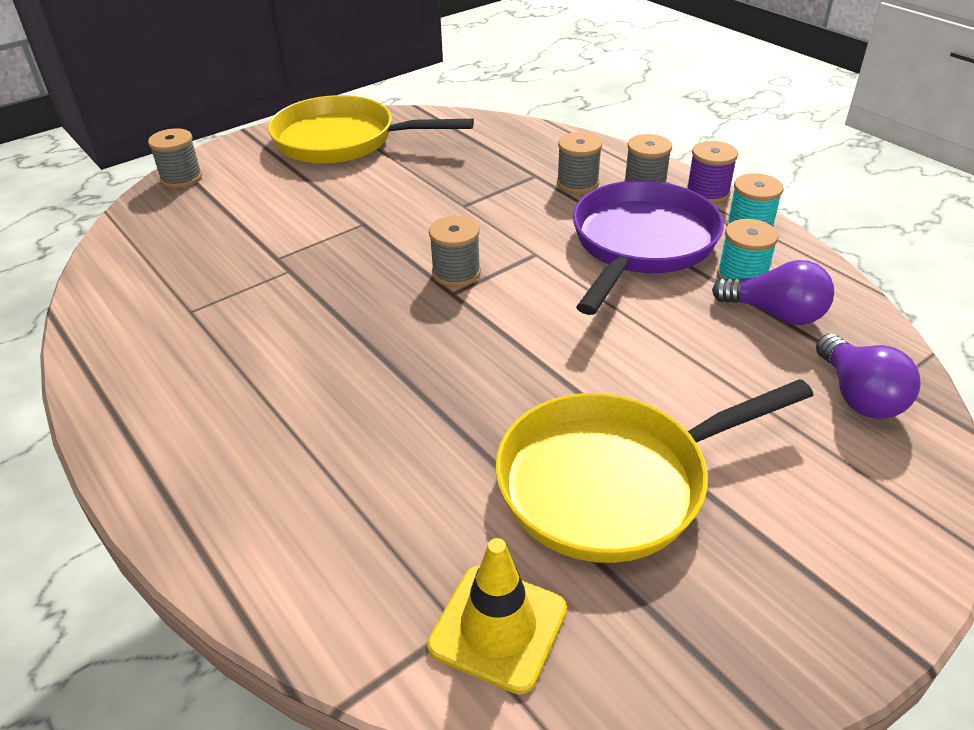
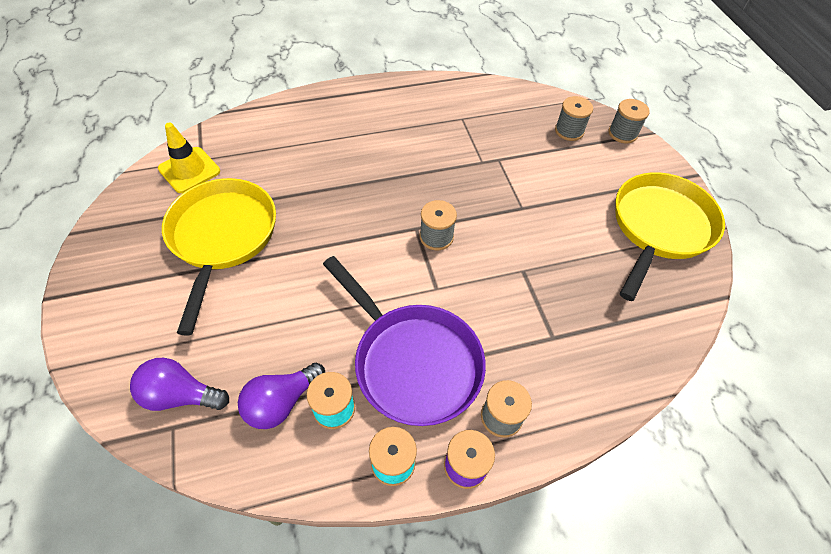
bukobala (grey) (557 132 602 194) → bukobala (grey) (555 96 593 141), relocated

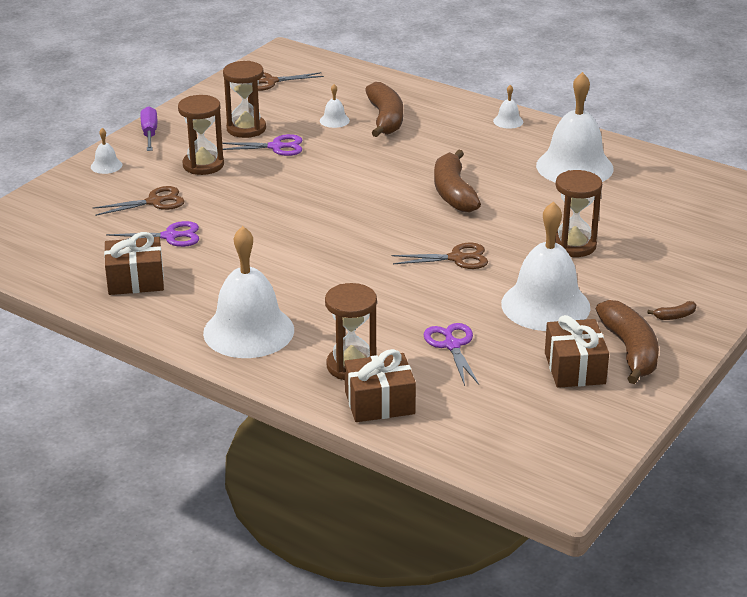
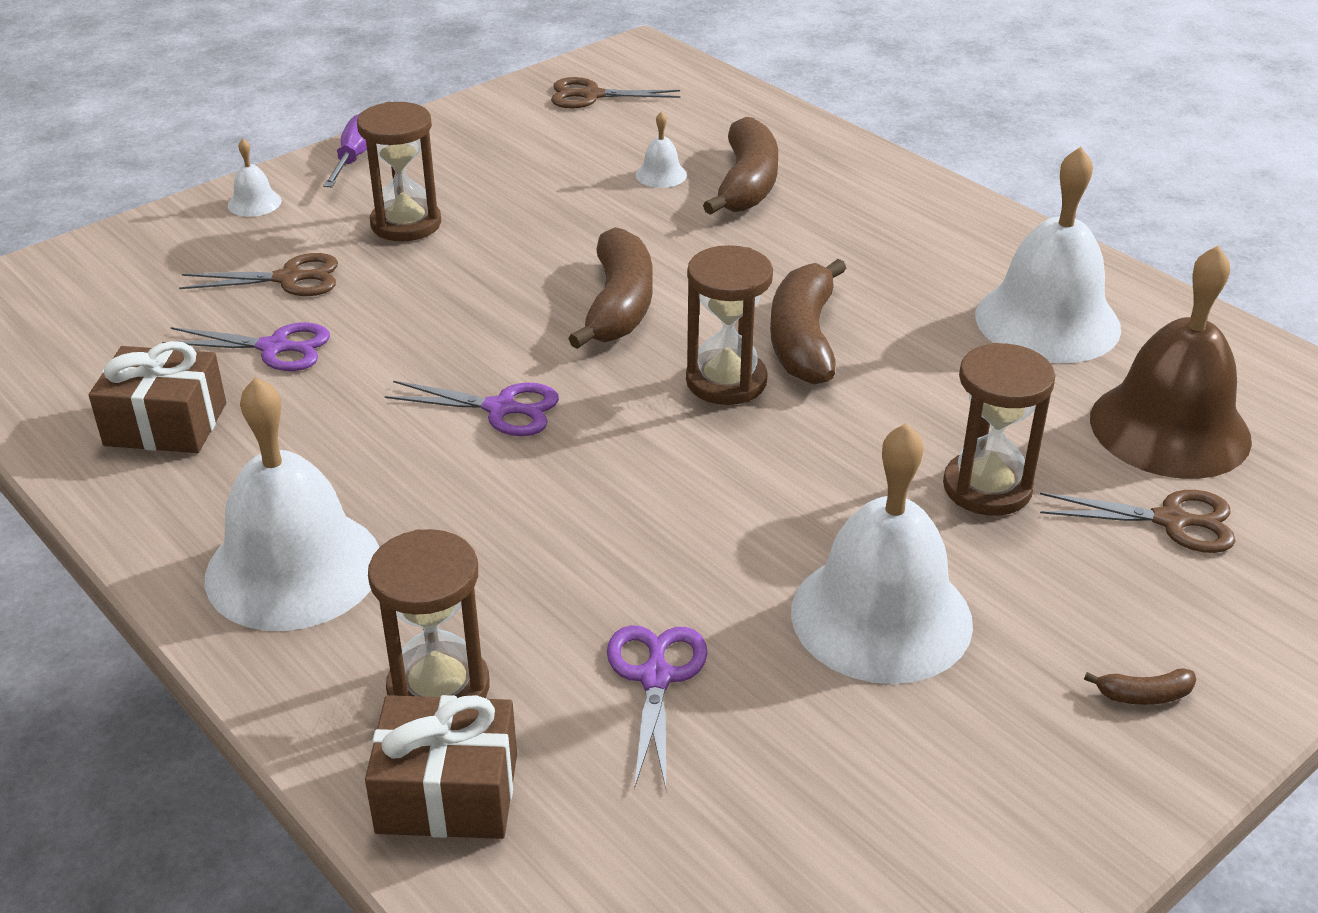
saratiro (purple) (222 134 302 156) → saratiro (purple) (385 381 559 436), relocated
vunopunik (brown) (596 300 659 384) → vunopunik (brown) (568 227 653 349), relocated
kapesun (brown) (223 61 266 138) → kapesun (brown) (686 245 773 405), relocated
saratiro (brown) (392 243 488 269) → saratiro (brown) (1040 490 1236 553), relocated
- → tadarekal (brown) (1090 246 1252 479)
tadarekal (white) (493 85 523 129) → -
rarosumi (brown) (545 315 609 388) → -

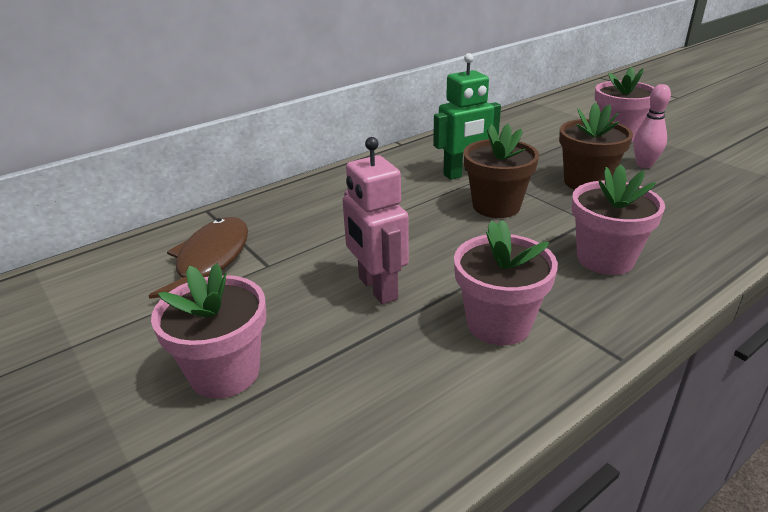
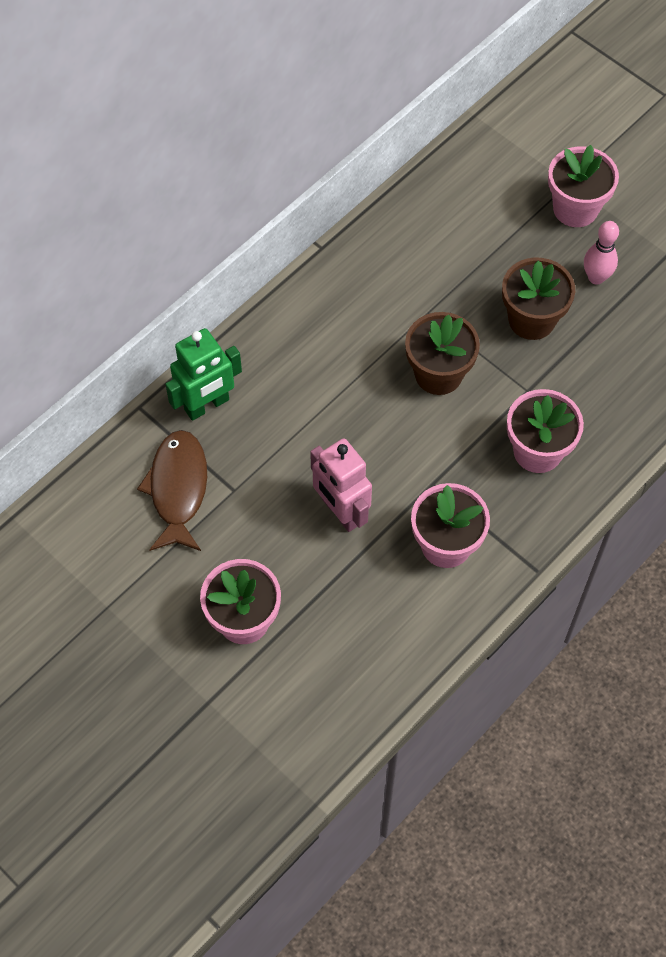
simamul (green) (433 53 501 180) → simamul (green) (165 328 242 421), relocated

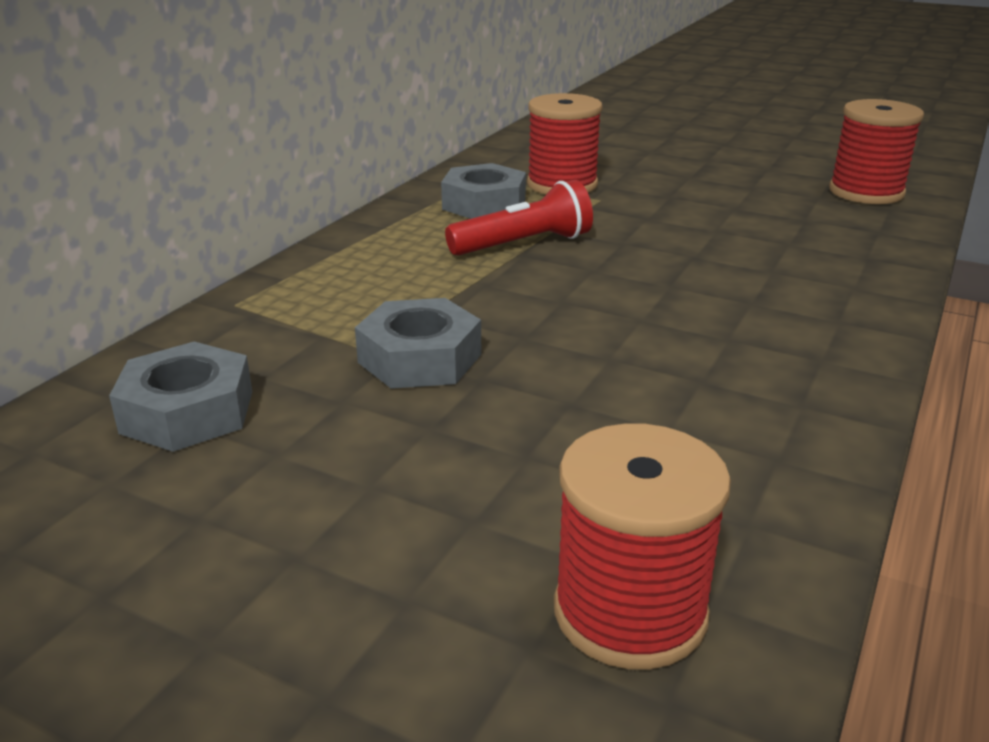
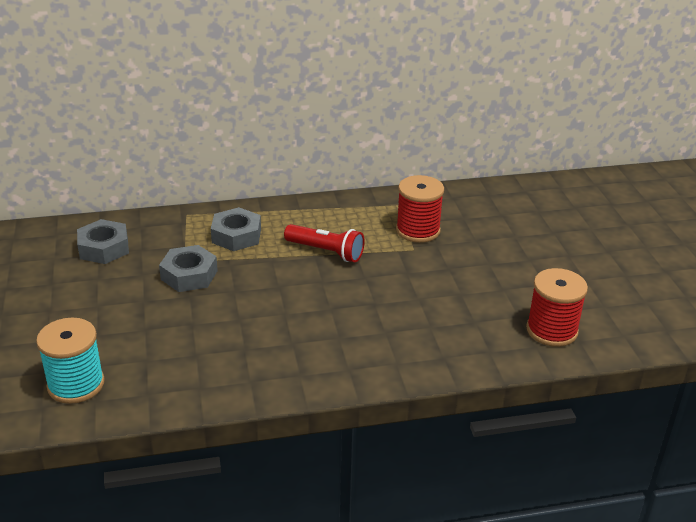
bukobala (red) (554 423 731 670) → bukobala (turquoise) (36 318 105 404)
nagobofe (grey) (441 163 526 219) → nagobofe (grey) (211 207 261 251), relocated

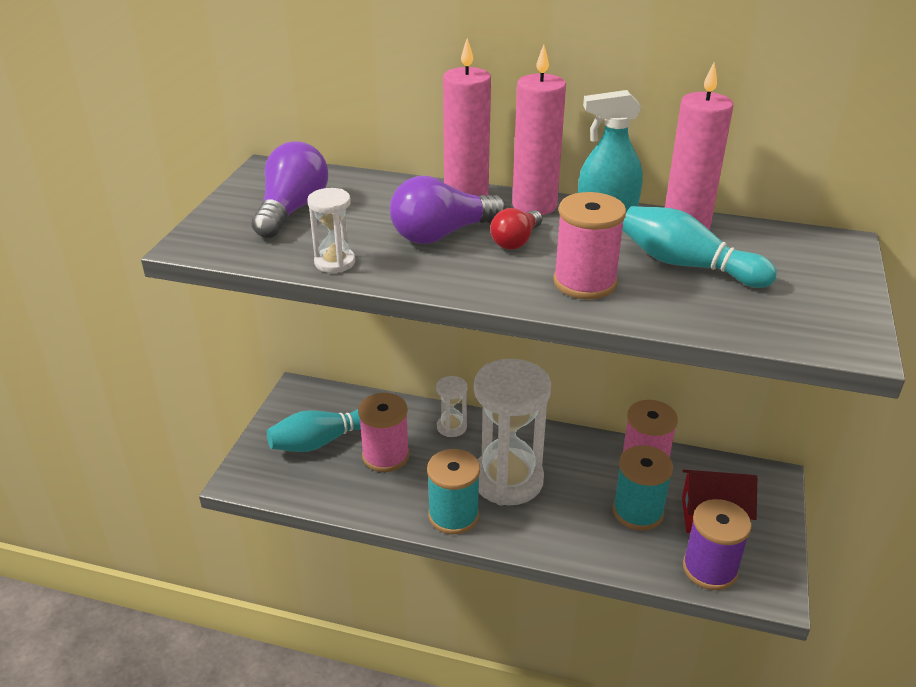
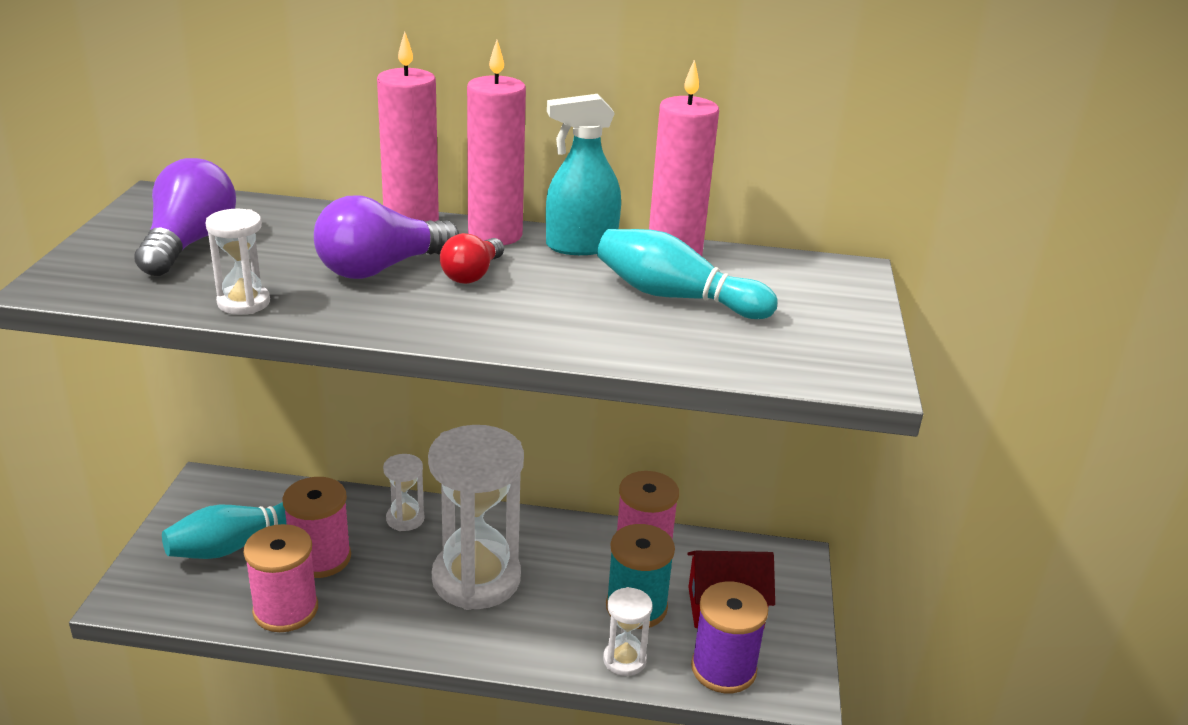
bukobala (pink) (553 192 626 299) → bukobala (pink) (243 524 318 632), relocated
- → kapesun (white) (603 587 652 676)
bukobala (turquoise) (427 449 480 534) → -

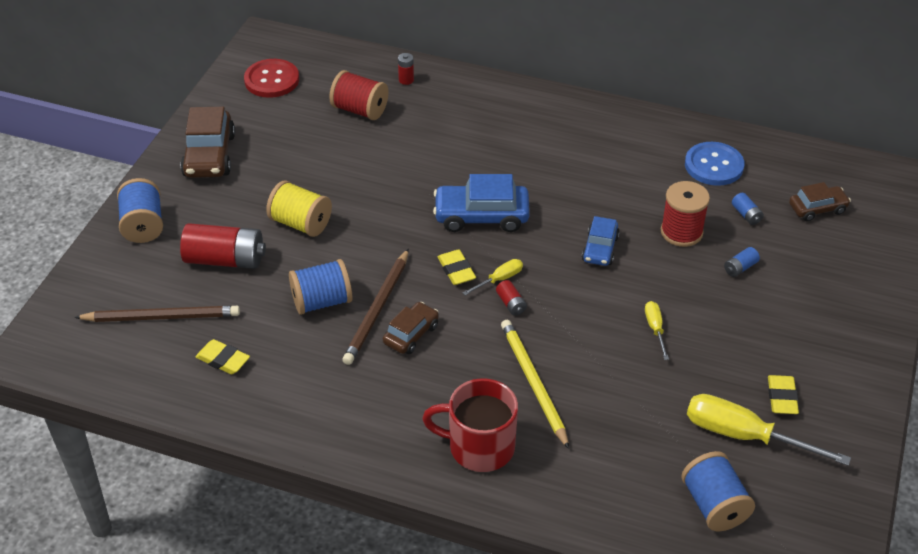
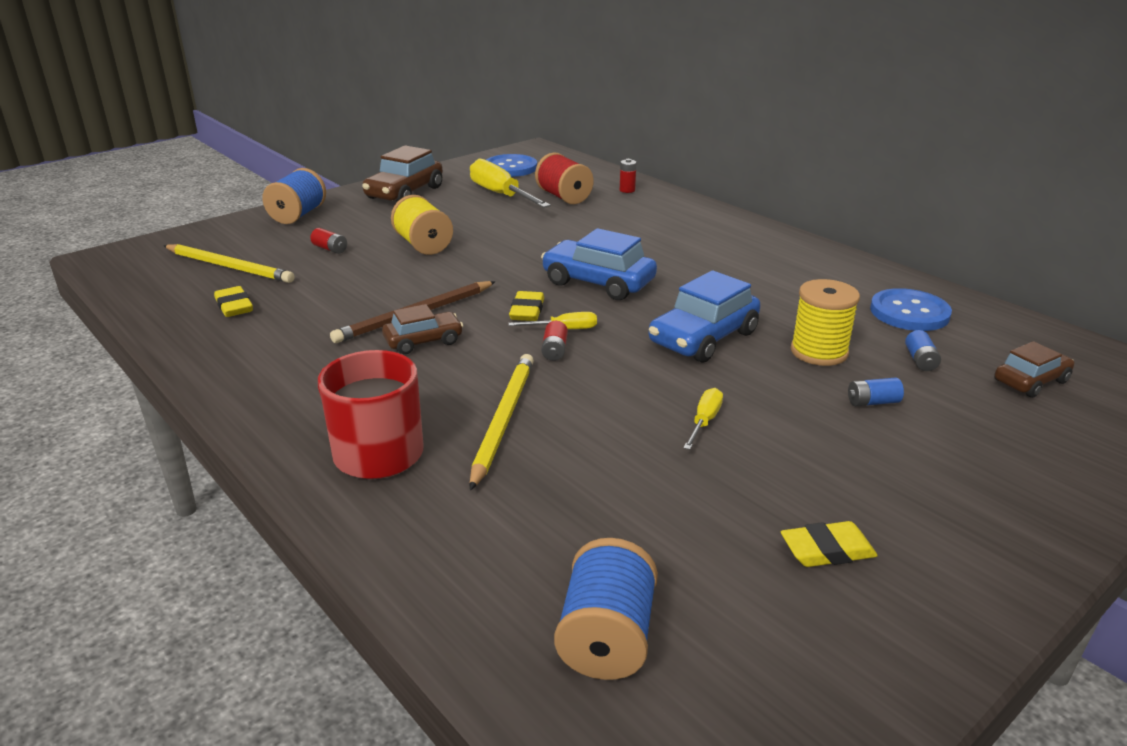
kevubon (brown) (74 306 240 322) → kevubon (yellow) (163 244 294 283)
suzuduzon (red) (180 223 266 269) → suzuduzon (red) (310 228 347 254), x0.44
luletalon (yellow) (687 394 851 466) → luletalon (yellow) (470 158 551 208), relocated
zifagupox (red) (244 59 299 98) → zifagupox (blue) (486 154 537 177)
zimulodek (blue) (582 216 620 266) → zimulodek (blue) (649 270 761 363), x1.64
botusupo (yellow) (768 375 799 414) → botusupo (yellow) (781 521 878 567), 45 degrees clockwise
bukobala (red) (661 181 710 247) → bukobala (yellow) (791 279 860 366)
zimulodek (brown) (789 182 851 221) → zimulodek (brown) (994 341 1075 398), 45 degrees counterclockwise
bukobala (blue) (289 259 352 315) → -

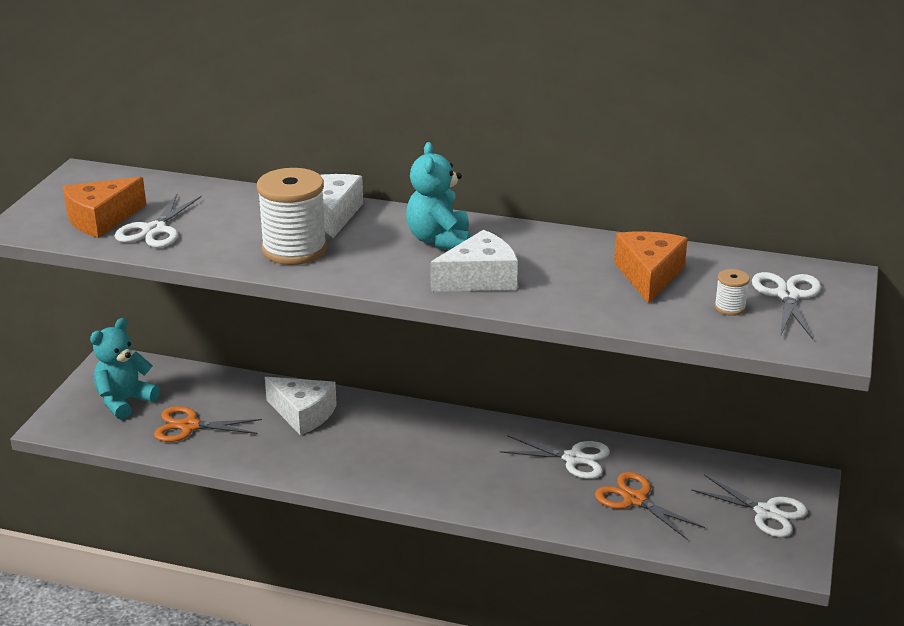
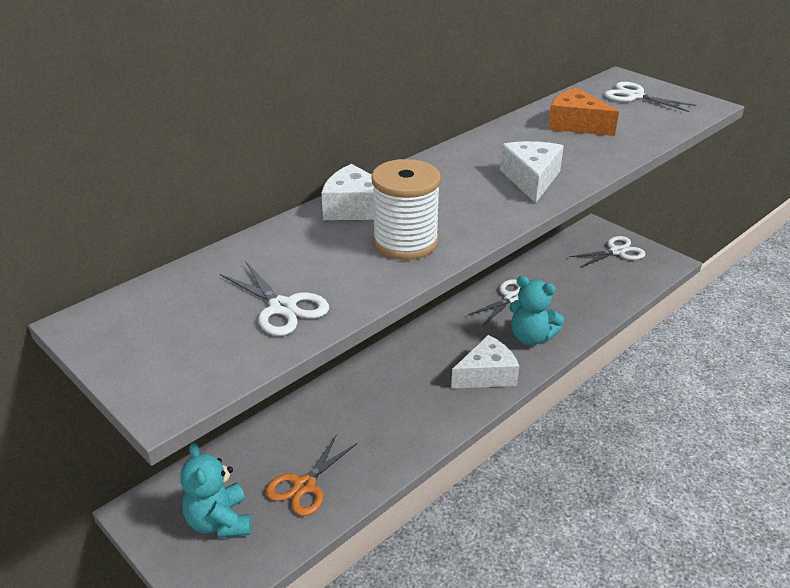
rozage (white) (265 377 337 436) → rozage (white) (451 335 519 389), relocated
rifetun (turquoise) (406 142 470 250) → rifetun (turquoise) (510 276 564 345), relocated
rozage (orange) (63 177 146 238) → -
saratiro (orange) (595 472 705 539) → -
bukobala (white) (714 269 750 316) → -

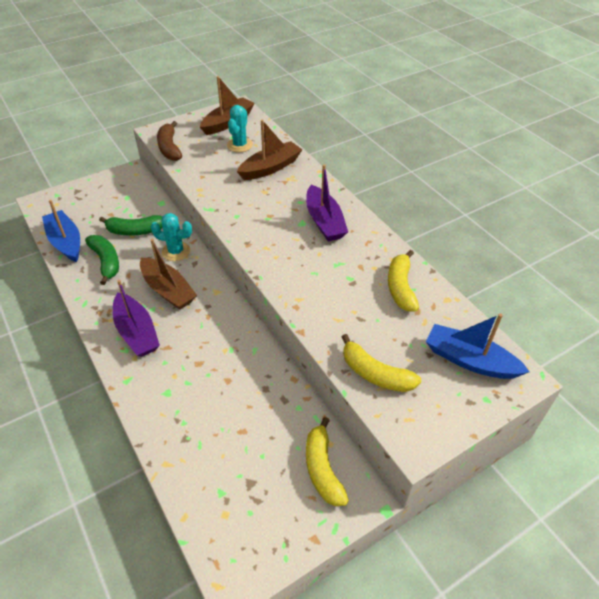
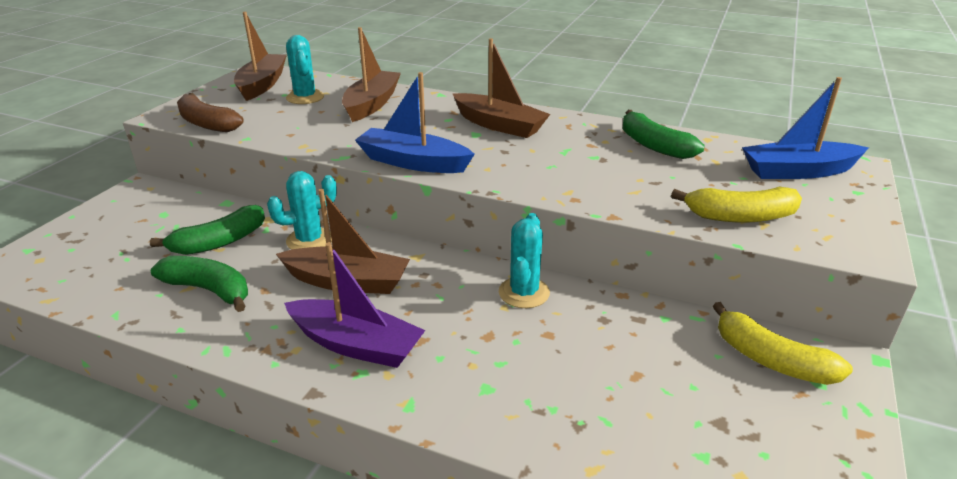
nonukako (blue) (42 200 80 262) → nonukako (blue) (355 72 475 173), relocated
nonukako (purple) (306 164 348 241) → nonukako (brown) (453 38 550 138)
- → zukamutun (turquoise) (499 213 550 308)
vunopunik (yellow) (388 250 419 311) → vunopunik (green) (623 110 705 159)

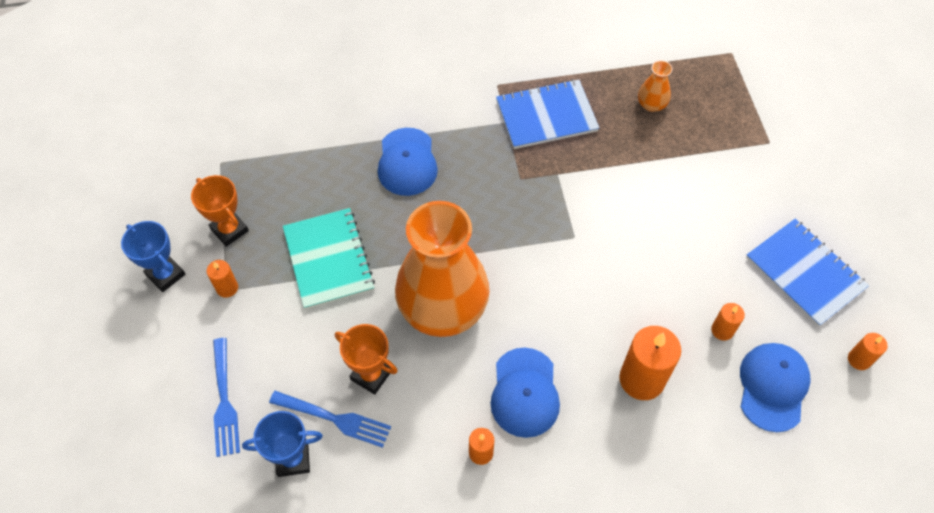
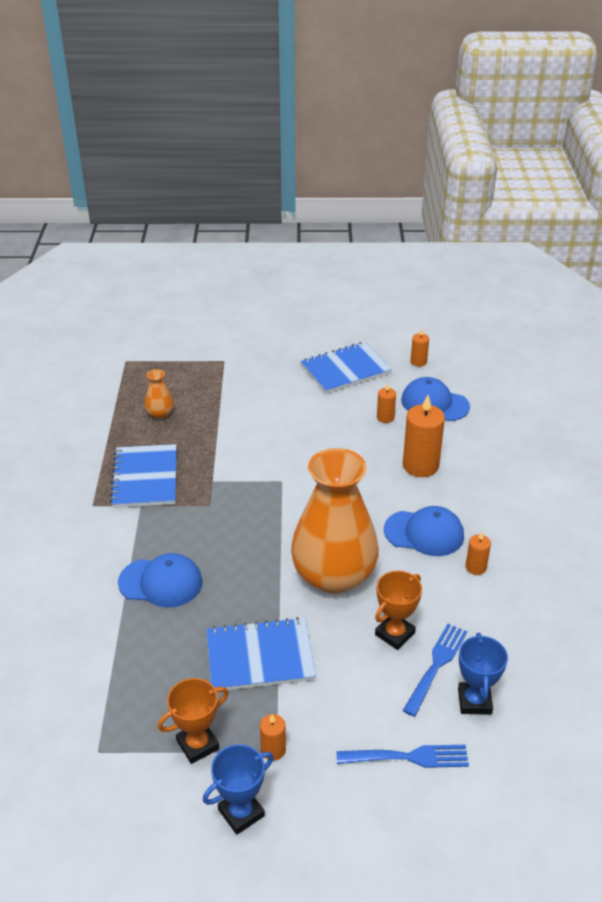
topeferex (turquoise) (283 208 375 310) → topeferex (blue) (206 617 316 690)

